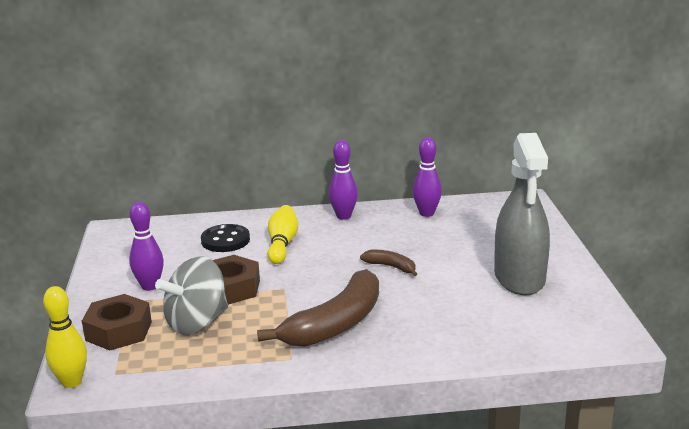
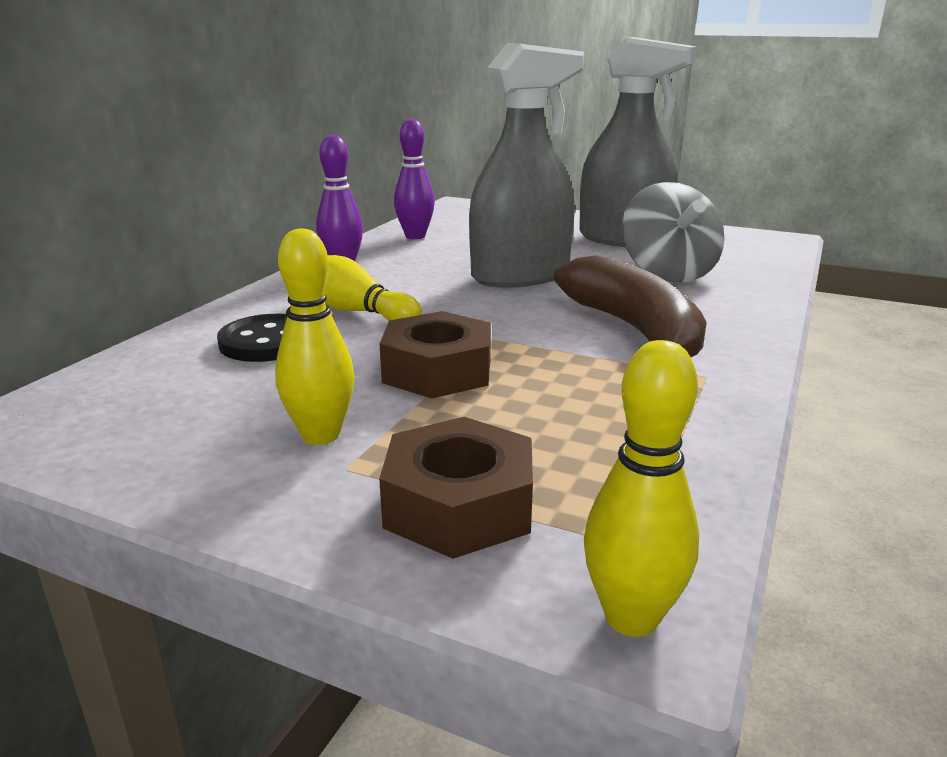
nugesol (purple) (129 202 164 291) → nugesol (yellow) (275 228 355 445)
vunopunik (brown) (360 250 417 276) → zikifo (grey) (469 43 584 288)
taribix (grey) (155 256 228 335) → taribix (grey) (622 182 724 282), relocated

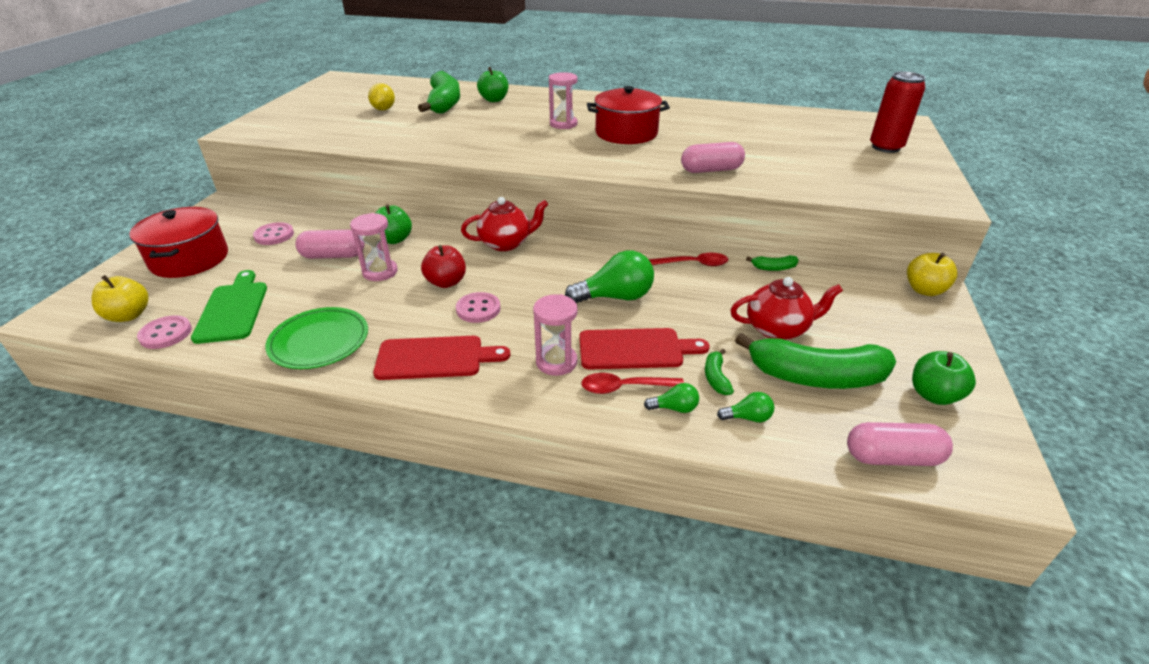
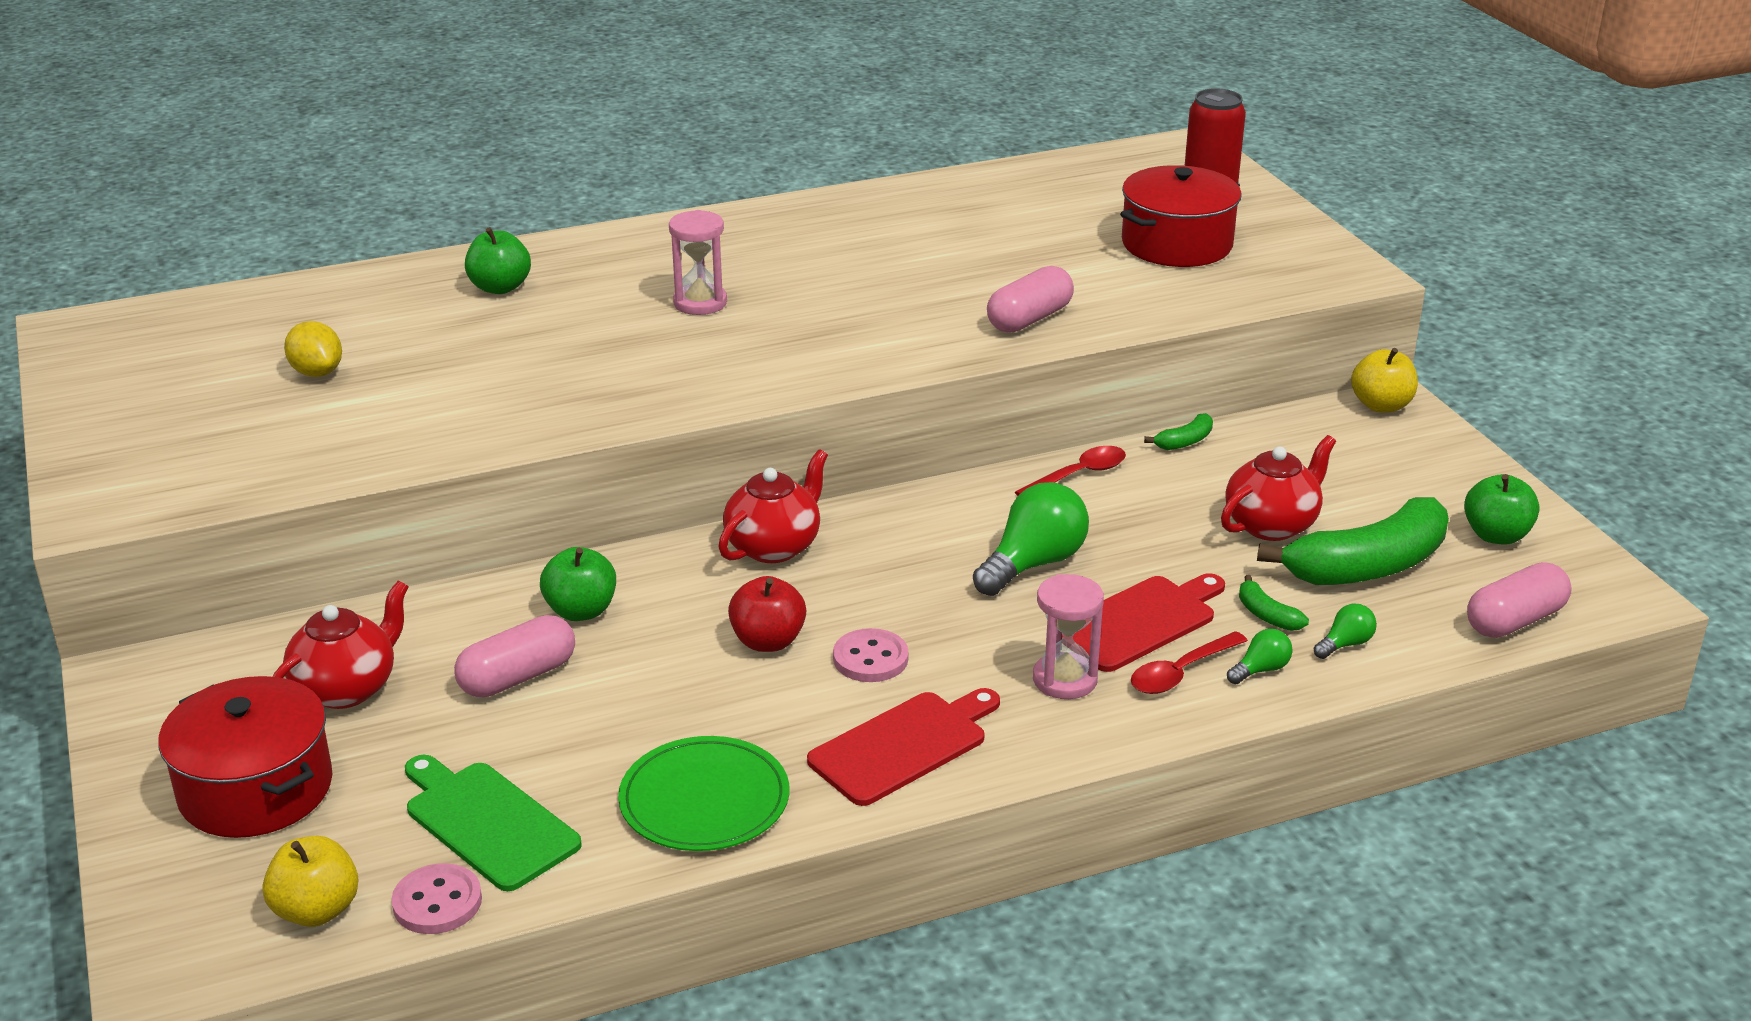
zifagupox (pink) (253 222 294 245) → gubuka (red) (272 580 409 709)
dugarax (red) (587 86 670 144) → dugarax (red) (1120 165 1242 267), relocated
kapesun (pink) (350 213 398 281) → -
vunopunik (green) (418 71 460 114) → -

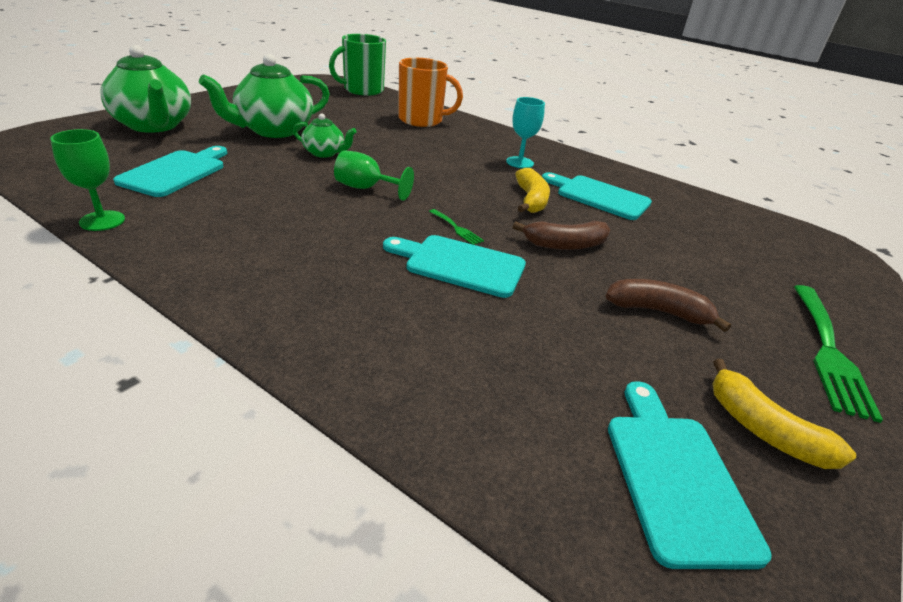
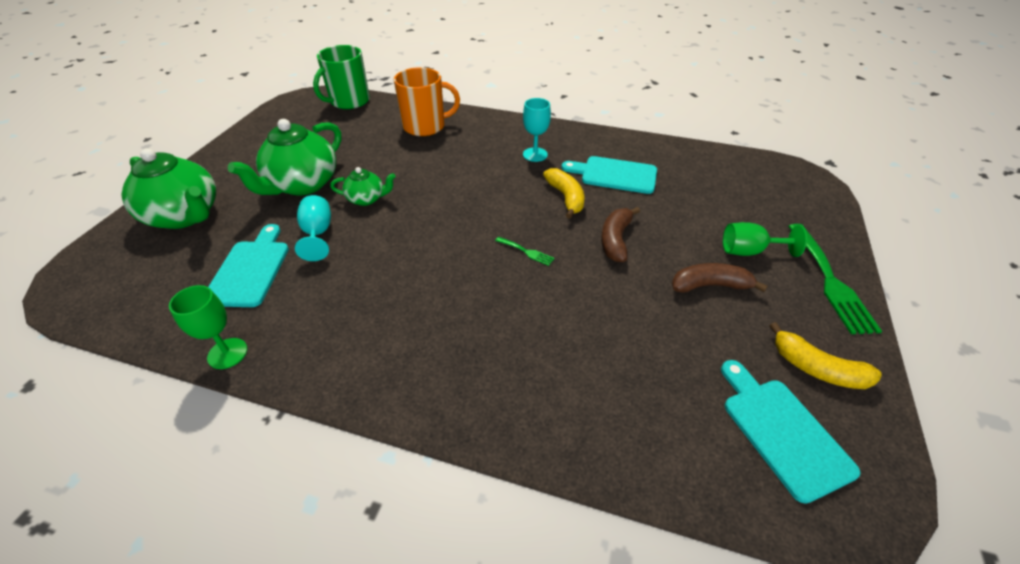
- → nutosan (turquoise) (295 195 331 261)
vunopunik (brown) (513 221 611 250) → vunopunik (brown) (601 207 640 262), 135 degrees clockwise
nutosan (green) (334 150 414 201) → nutosan (green) (723 222 807 257), relocated
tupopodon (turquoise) (383 235 526 298) → -

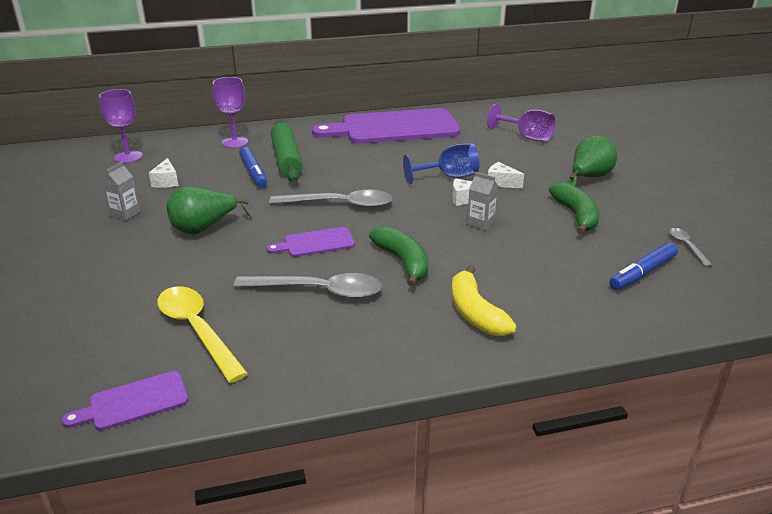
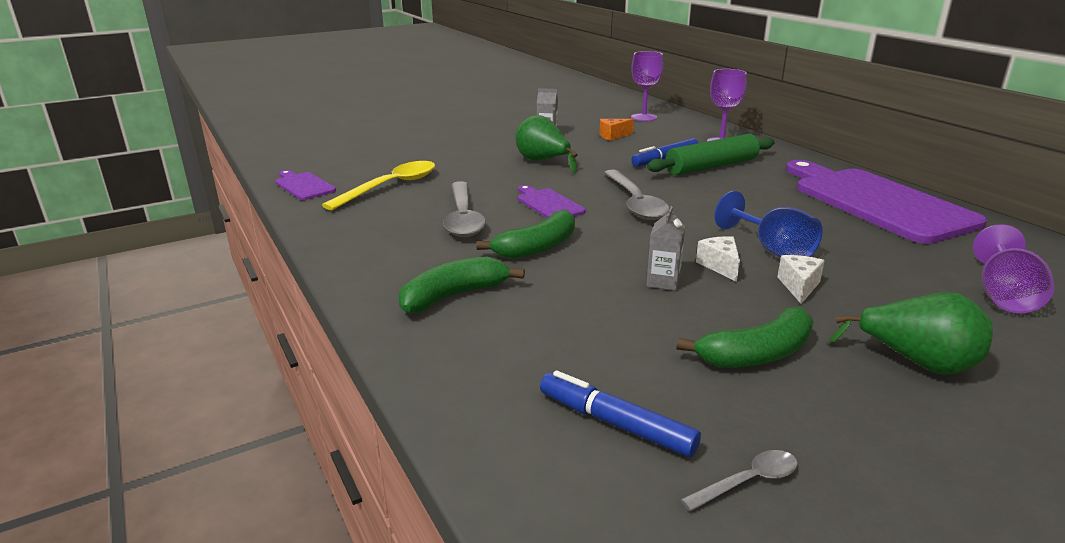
vunopunik (yellow) (451 265 517 336) → vunopunik (green) (398 257 525 313)
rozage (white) (149 158 179 188) → rozage (orange) (600 119 634 141)

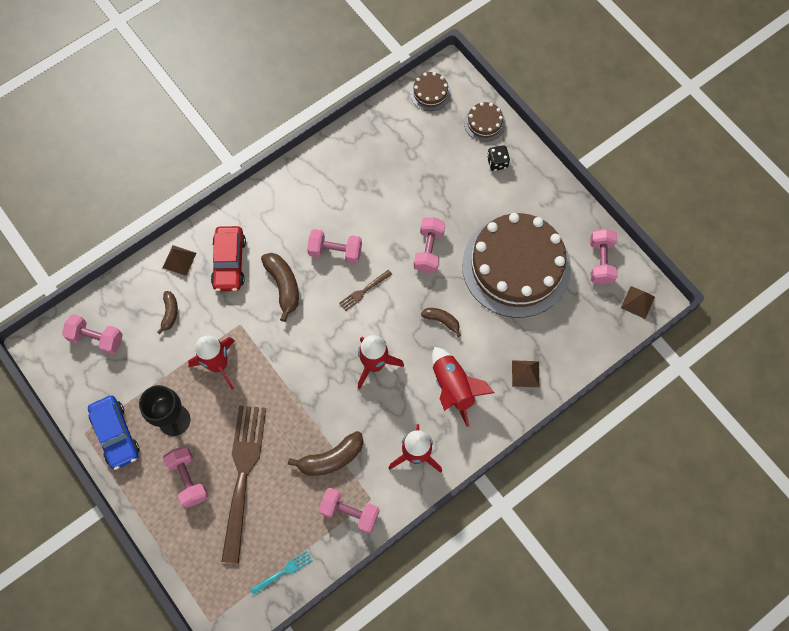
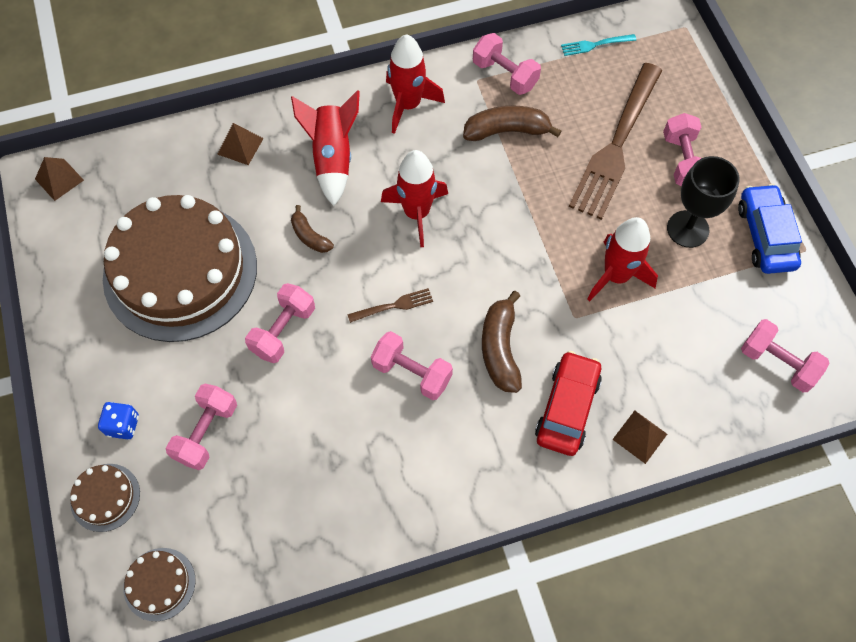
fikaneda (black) (487 145 510 171) → fikaneda (blue) (98 402 139 439)
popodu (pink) (590 228 618 285) → popodu (pink) (166 384 237 470), relocated
vunopunik (brown) (157 291 178 334) → -

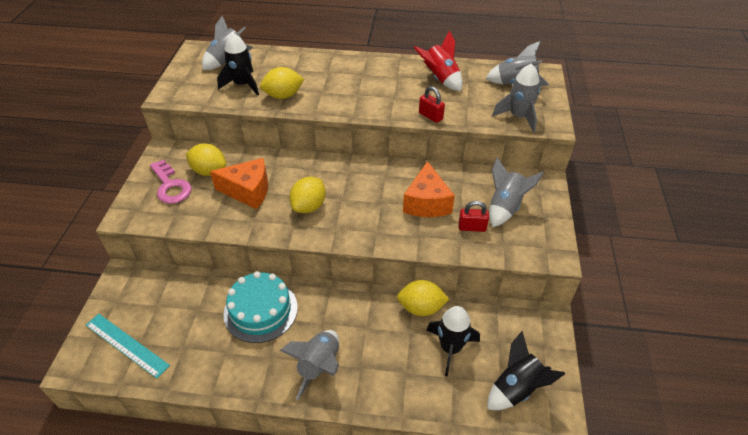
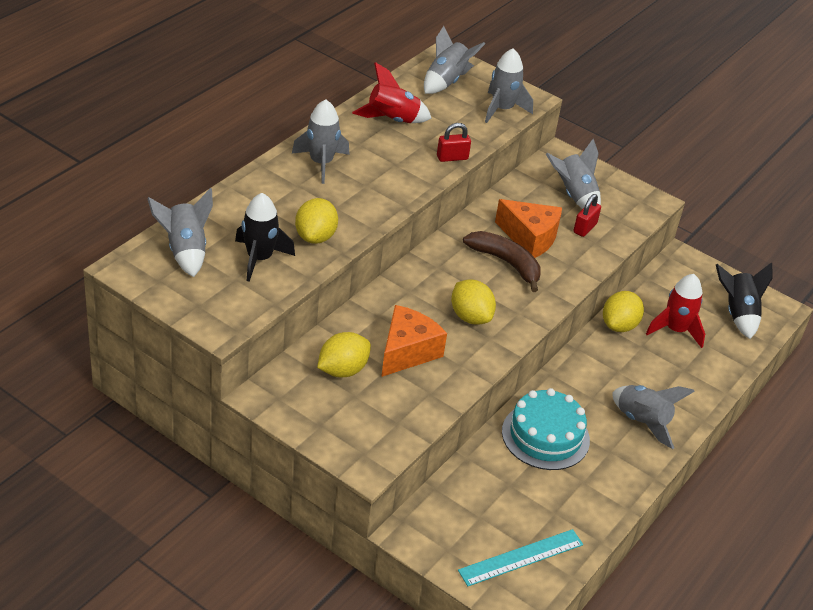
- → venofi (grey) (292 99 349 184)
- → vunopunik (brown) (463 231 541 292)
venofi (black) (426 306 480 377) → venofi (red) (646 274 705 348)
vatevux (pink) (150 160 192 204) → -

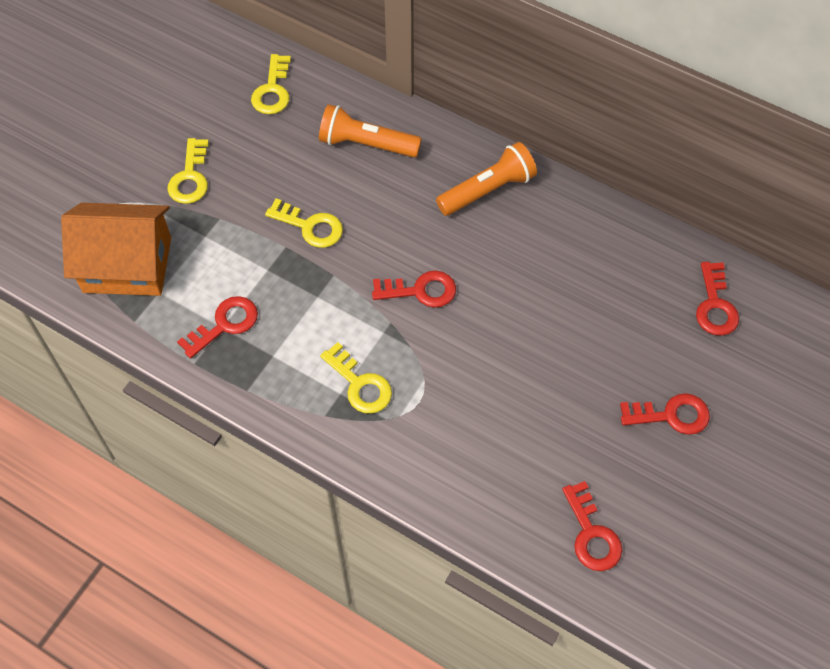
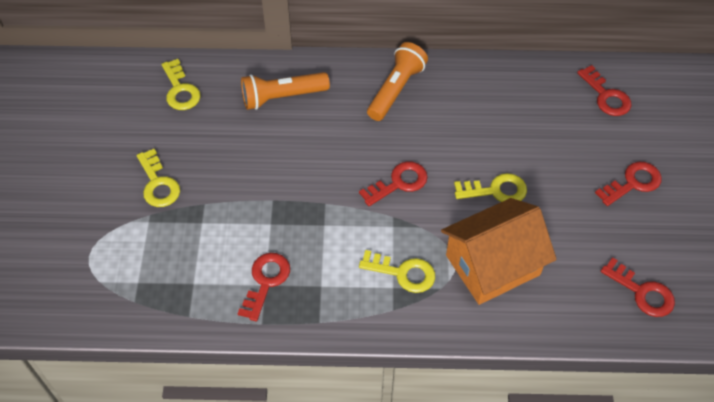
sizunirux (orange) (61 203 171 296) → sizunirux (orange) (441 198 557 305), relocated
vatevux (yellow) (265 198 343 248) → vatevux (yellow) (454 173 527 202), relocated

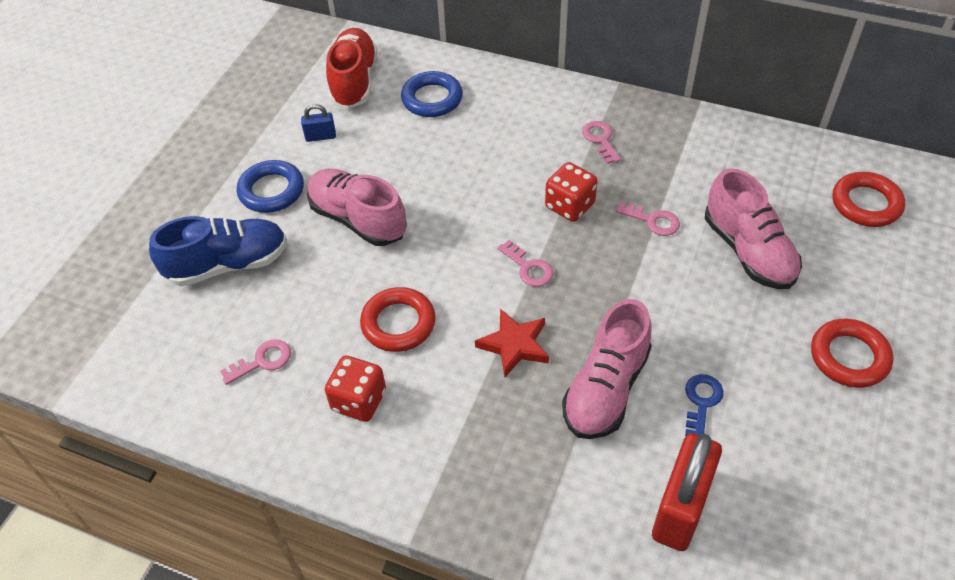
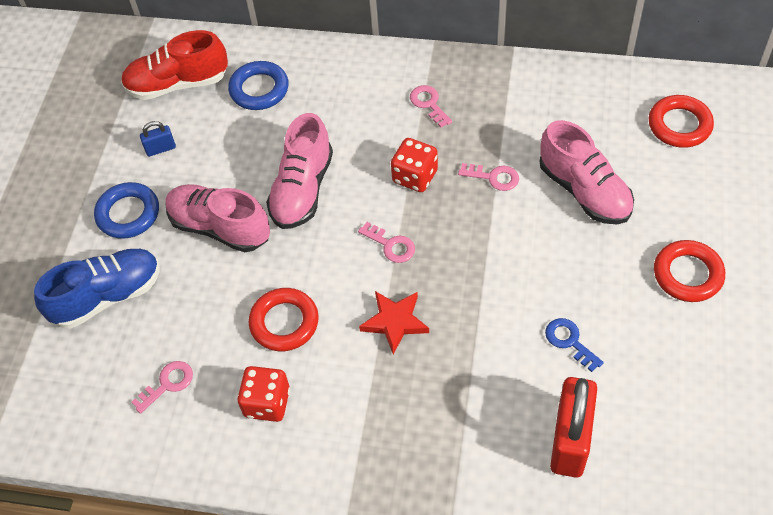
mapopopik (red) (326 28 377 109) → mapopopik (red) (121 30 228 100), 90 degrees counterclockwise
mapopopik (pink) (562 299 652 439) → mapopopik (pink) (266 113 333 229), relocated
vatevux (blue) (685 374 724 436) → vatevux (blue) (545 318 604 372), 45 degrees counterclockwise

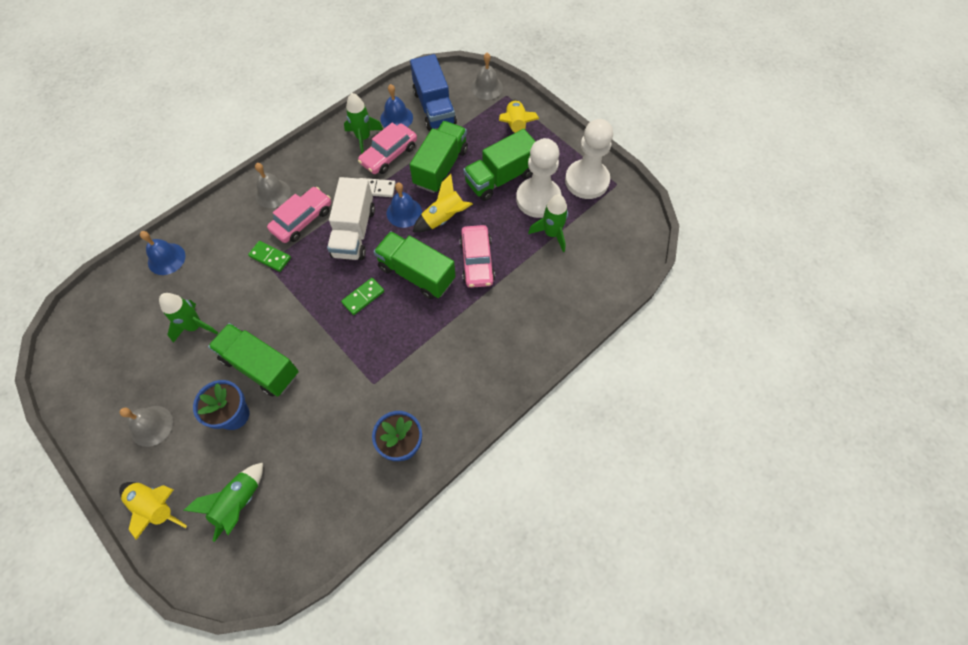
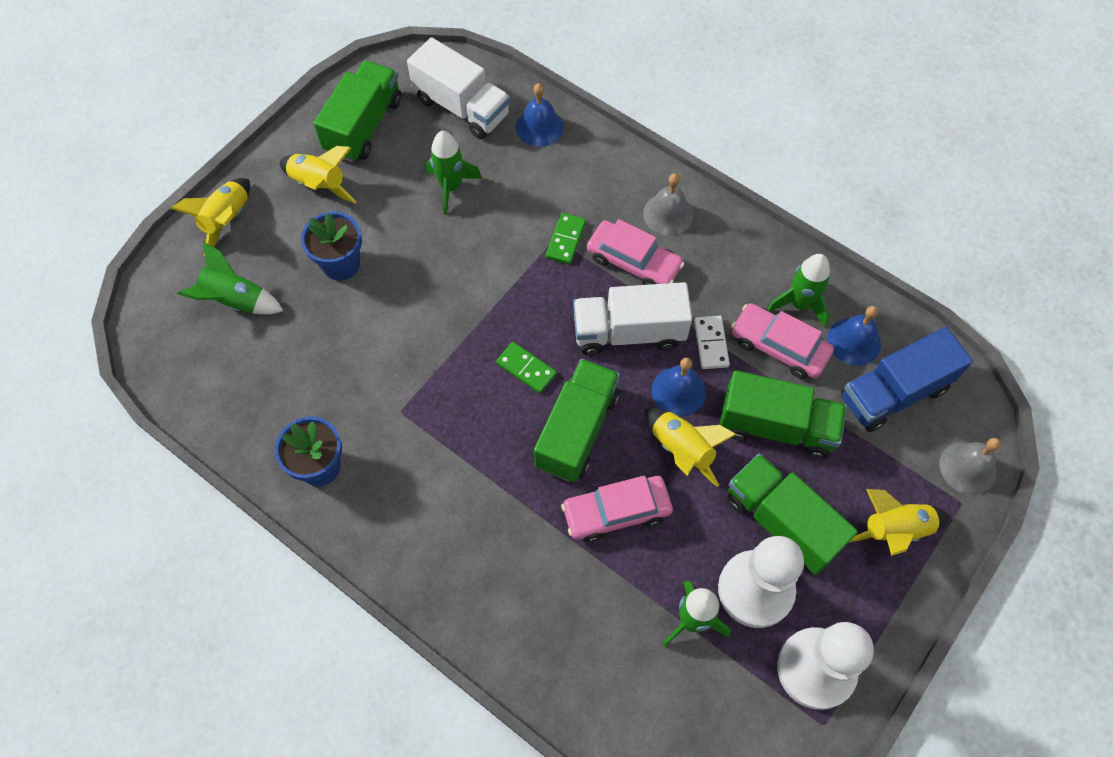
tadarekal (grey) (119 406 173 447) → venofi (yellow) (280 146 357 204)
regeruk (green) (208 323 299 397) → regeruk (green) (314 61 402 162), relocated
- → regeruk (white) (407 37 510 139)

